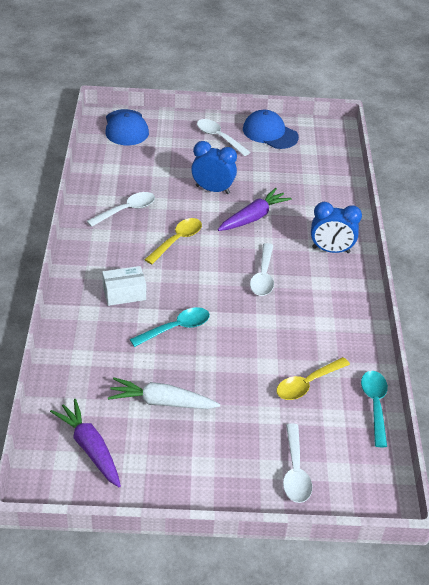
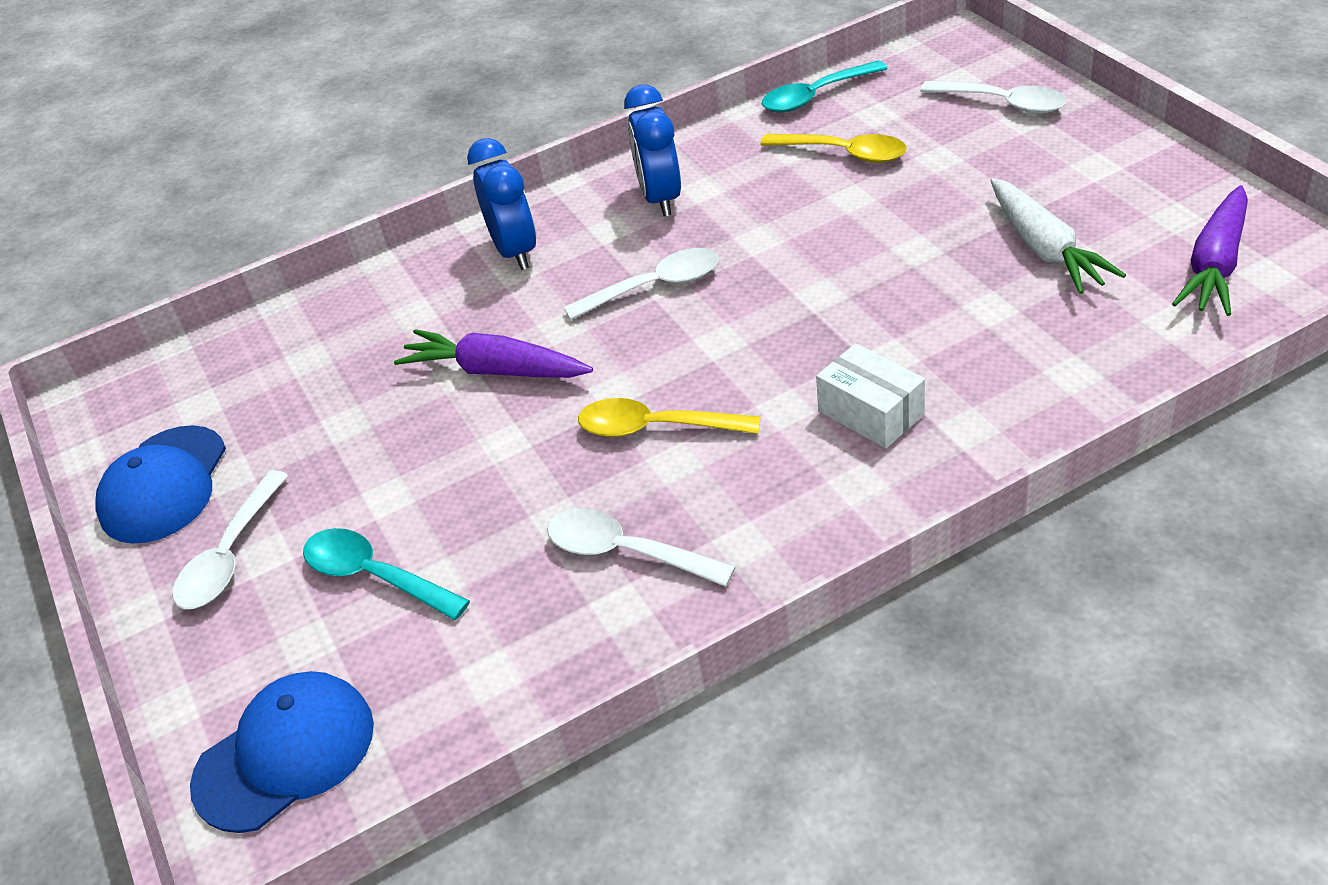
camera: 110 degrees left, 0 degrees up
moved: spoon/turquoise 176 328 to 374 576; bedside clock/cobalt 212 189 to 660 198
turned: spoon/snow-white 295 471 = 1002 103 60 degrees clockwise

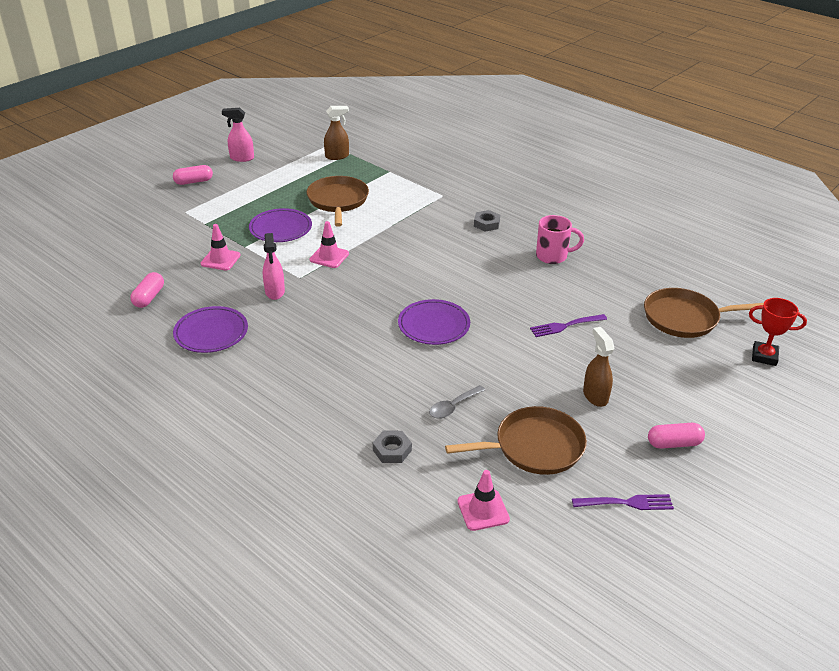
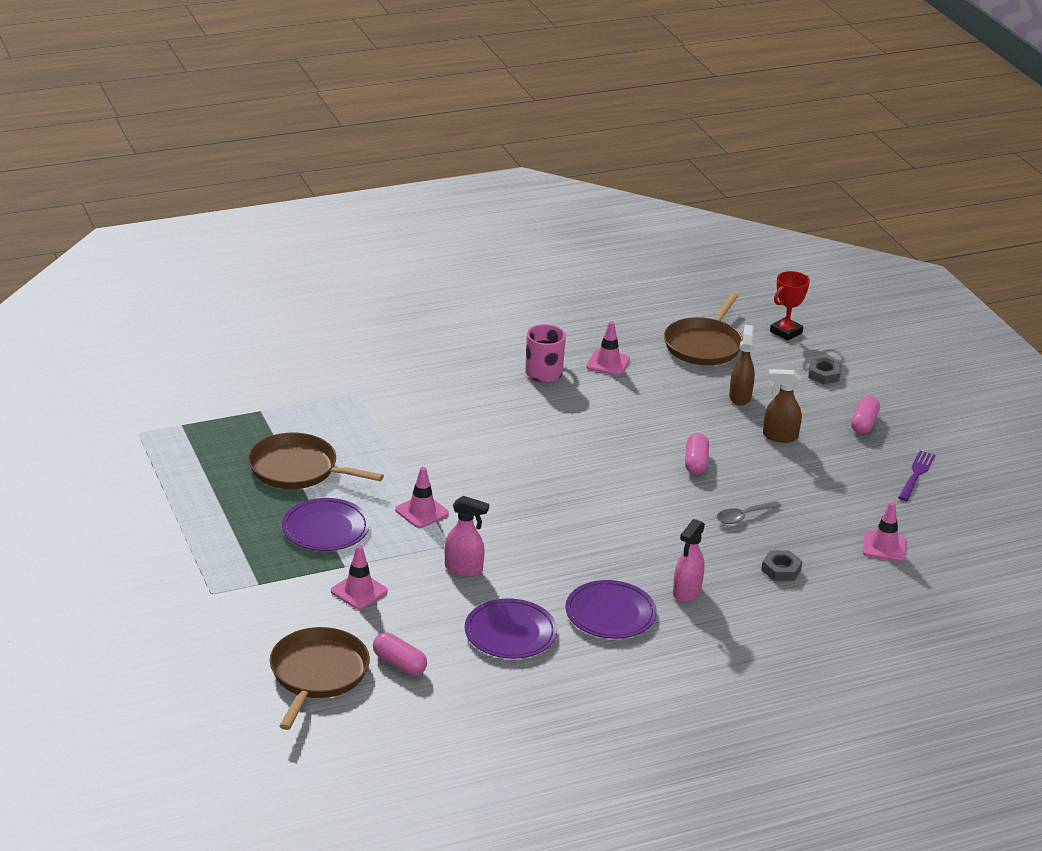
camera: 65 degrees left, 5 degrees down
removed: table fork/violet 566 326
added: safety cone/rosy 608 363
moved: pill shape/rosy 193 182 to 696 463; spray cleaner/rosy 241 158 to 686 592; spray cleaner/dark brown 337 156 to 740 397; flat dish/violet 434 325 to 610 614; pan/dark brown 534 447 to 317 674; hex nut/grey 486 224 to 823 375
turned: spoon/grey 453 407 = 743 516 75 degrees clockwise

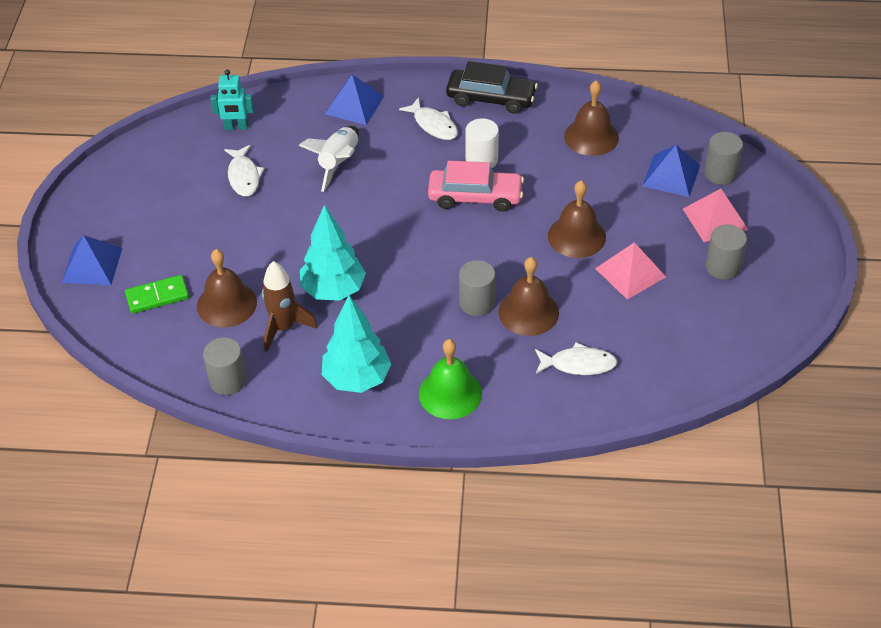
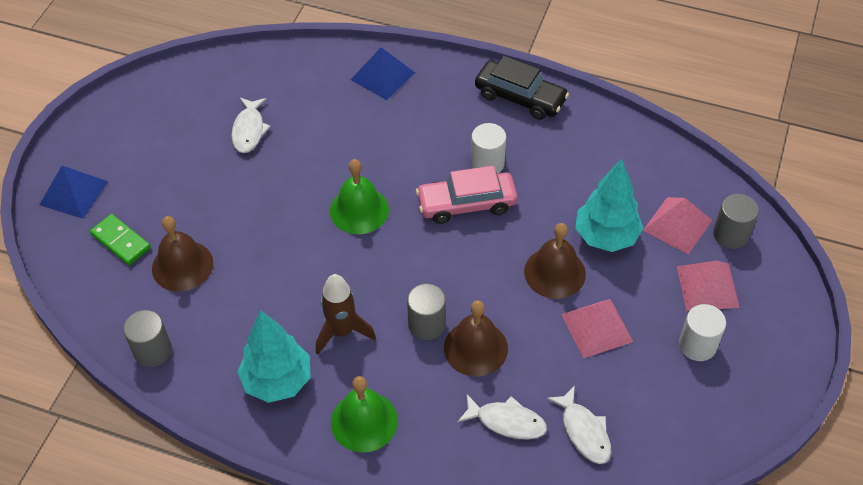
camera: 15 degrees right, 5 degrees up
removed: toy robot/turquoise 236 127; rocket/snow-white 338 163; hand bell/dark brown 591 136
added: hand bell/green 359 210
moved: rocket/dark brown 283 328 to 342 332; fir tree/turquoise 333 290 to 606 237; toy fish/snow-white 433 125 to 584 431
recoloured: pyramid/cobalt 671 175 to pyramid/rosy 677 225; cylinder shape/grey 723 267 to cylinder shape/snow-white 697 345
turned: domino piece/green 157 296 = 120 241 45 degrees clockwise; toy car/rosy 475 197 = 466 204 150 degrees clockwise

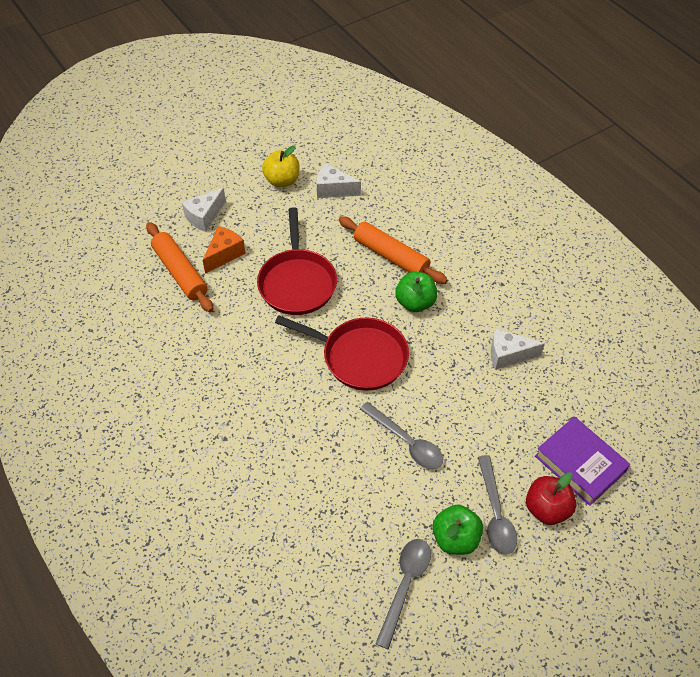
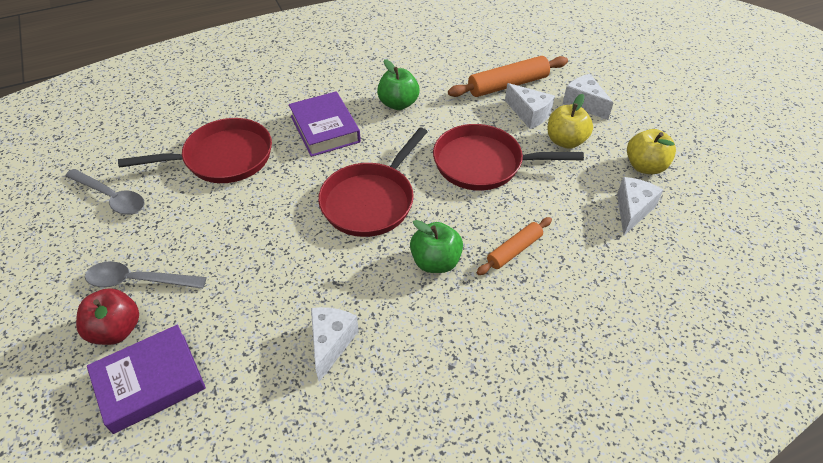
camera: 100 degrees right, 5 degrees down
removed: spoon/grey 406 442
added: pan/red 223 158; book/violet 325 129; apple fruit/golden 565 141
moved: apple fruit/green 455 538 to 398 104
recoloured: cheese wedge/bright orange 224 254 to cheese wedge/snow-white 529 114
resized: rolling pin/bright orange 391 256 = 514 250 x0.62

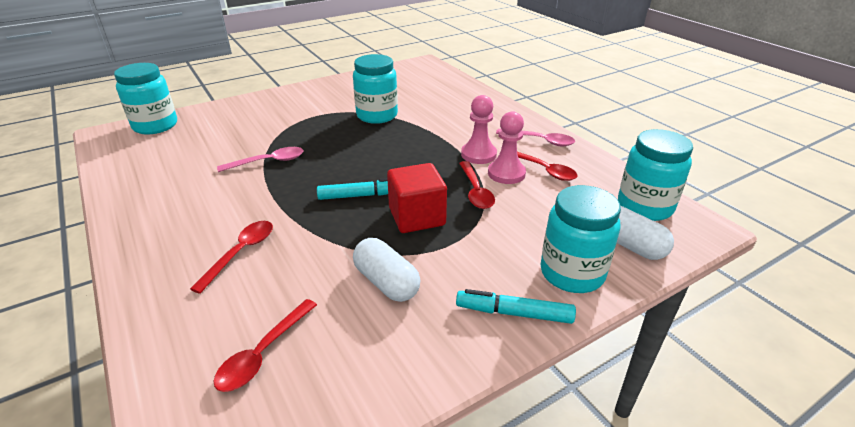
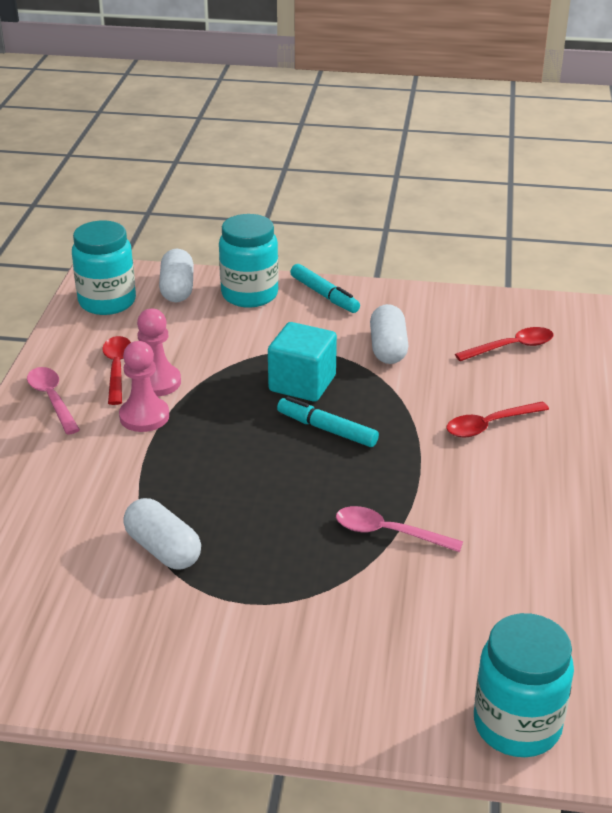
camera: 140 degrees left, 0 degrees up
removed: spoon/red 475 191
replaced: jam jar/turquoise 377 115 to pill shape/snow-white 163 549
recoloured: solid cube/red 417 217 to solid cube/turquoise 302 383

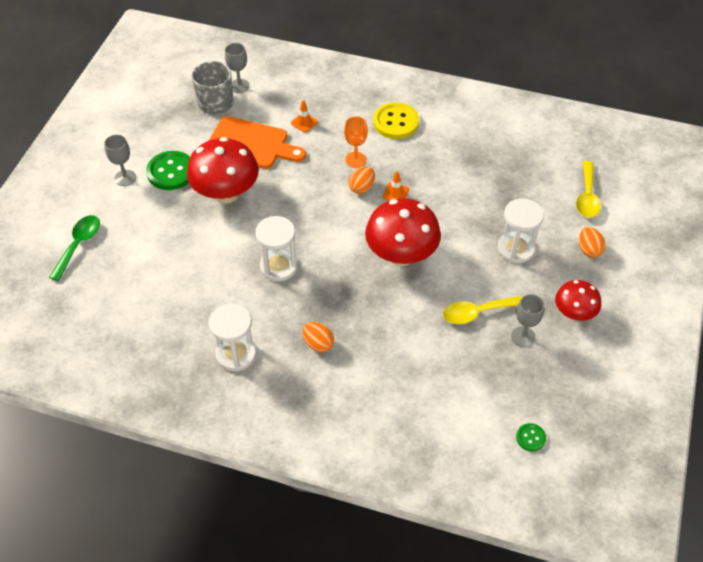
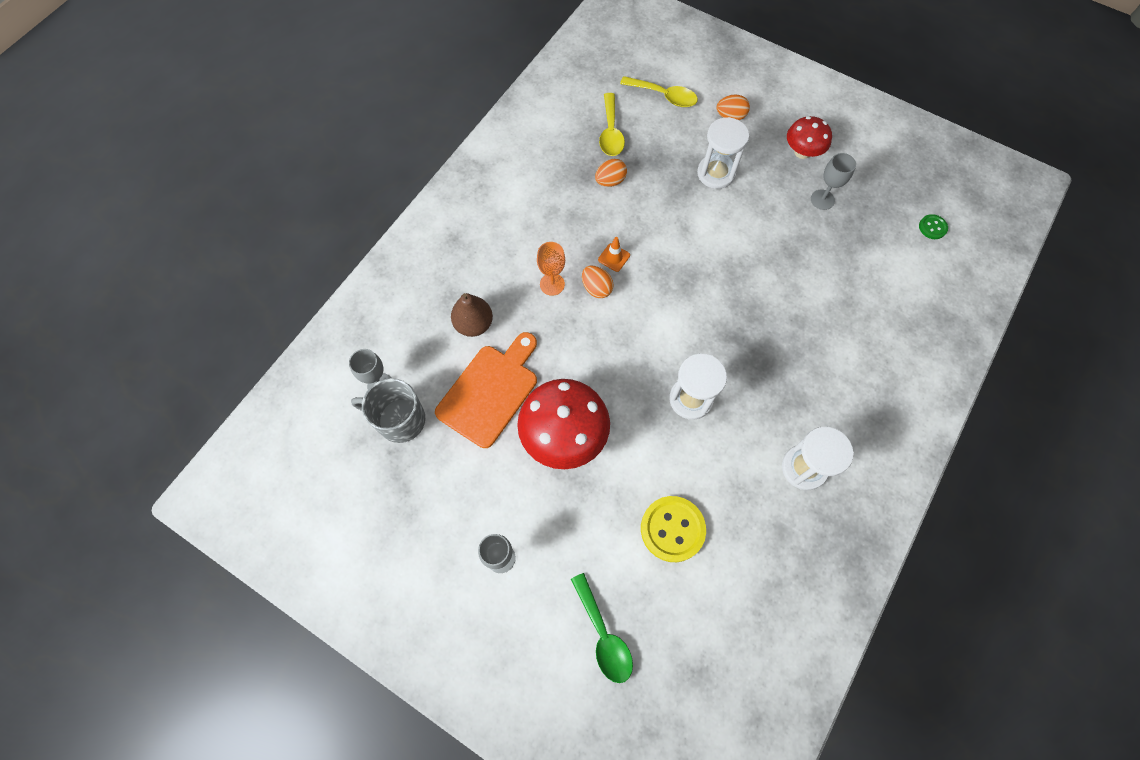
camera: 75 degrees left, 15 degrees up
removed: sewing button/green 171 172; fungus/red 401 255
moved: egg shape/bright orange 318 344 to 610 181; sewing button/golden 396 122 to 672 529; spoon/golden 477 312 to 610 132
replaced: safety cone/bright orange 304 122 to pear fruit/dark brown 474 324
turned: spoon/green 78 245 = 603 635 150 degrees counterclockwise

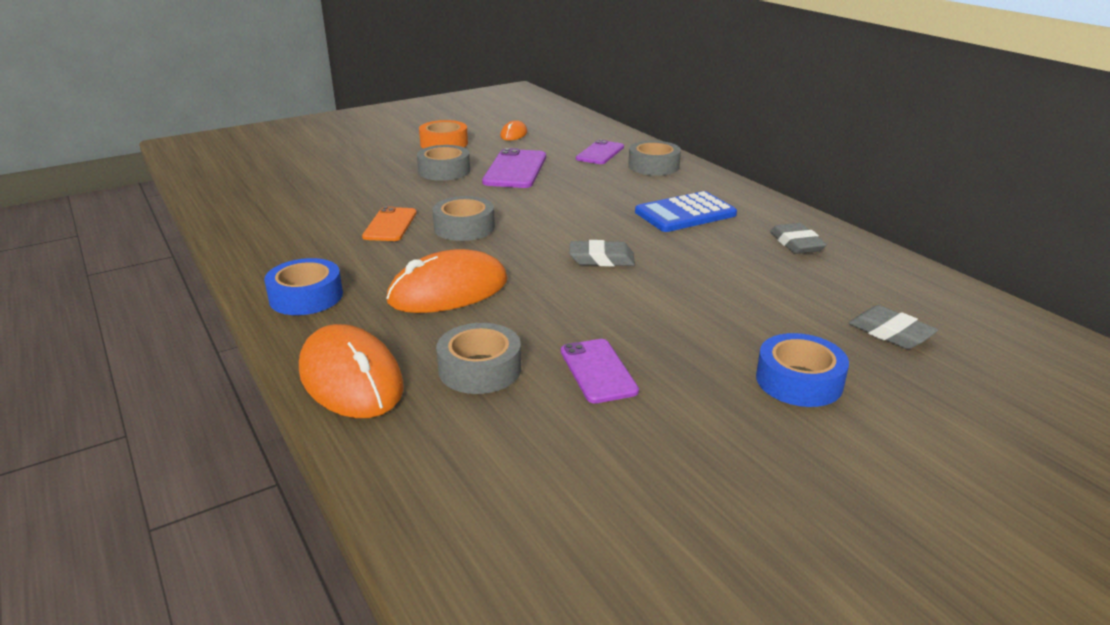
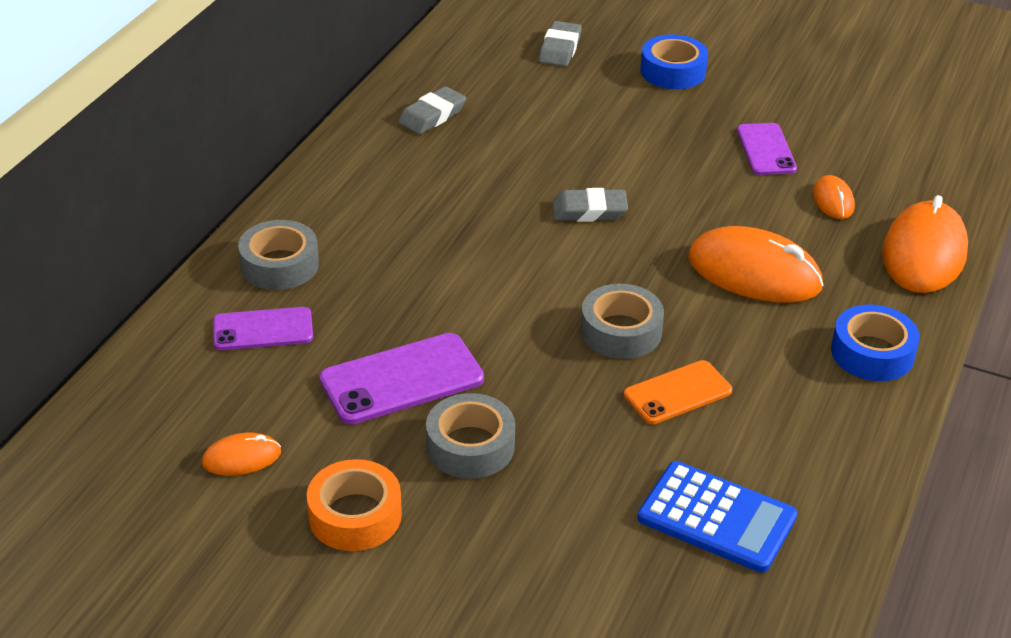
camera: 125 degrees left, 10 degrees up
moved: calculator/cobalt 685 213 to 716 518
replaced: sticky tape/grey 480 369 to computer mouse/bright orange 833 200
turned: mobile phone/violet 598 371 = 766 150 45 degrees counterclockwise; eraser/grey 601 259 = 589 211 60 degrees counterclockwise

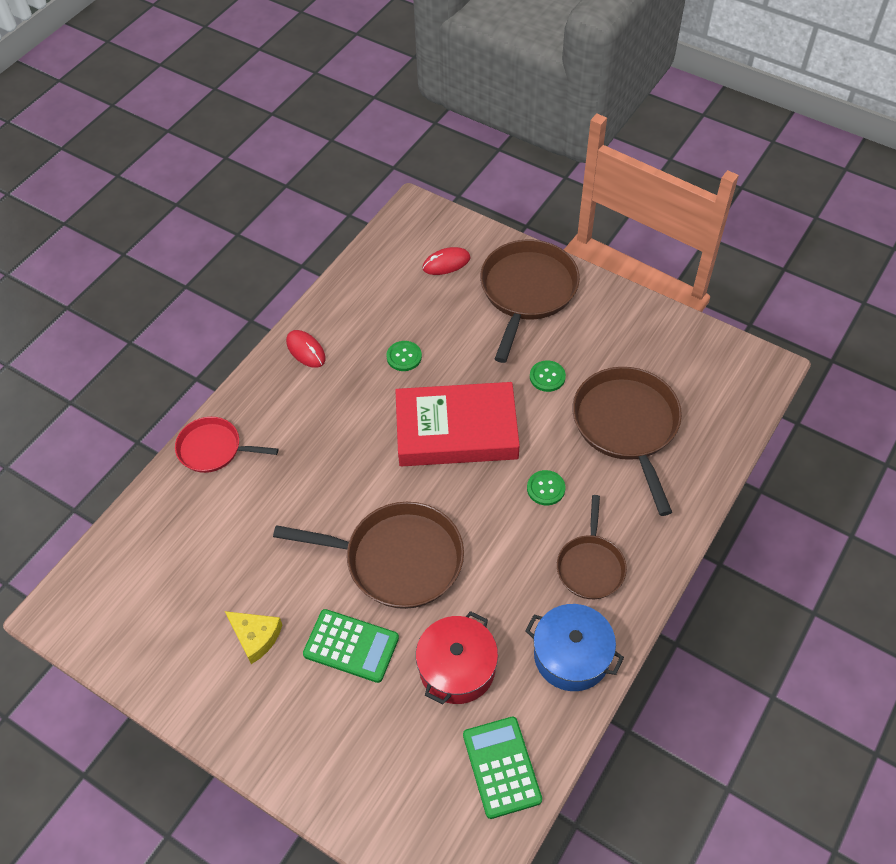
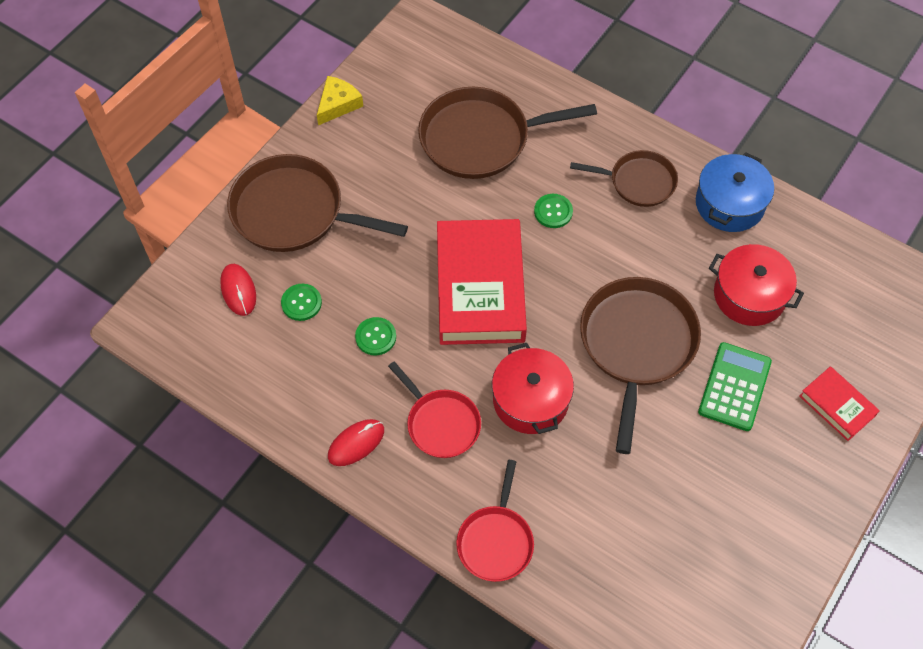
camera: 90 degrees left, 5 degrees up
removed: calculator/green 502 767
added: pan/red 441 423; pot/red 531 400; book/red 837 406
moved: cheese wedge/golden 255 637 to 338 104; sewing button/green 547 377 to 301 303

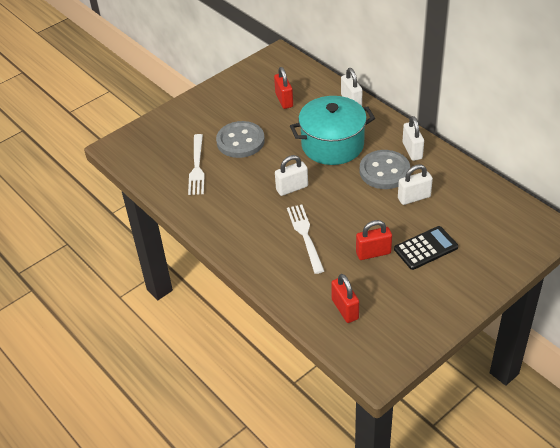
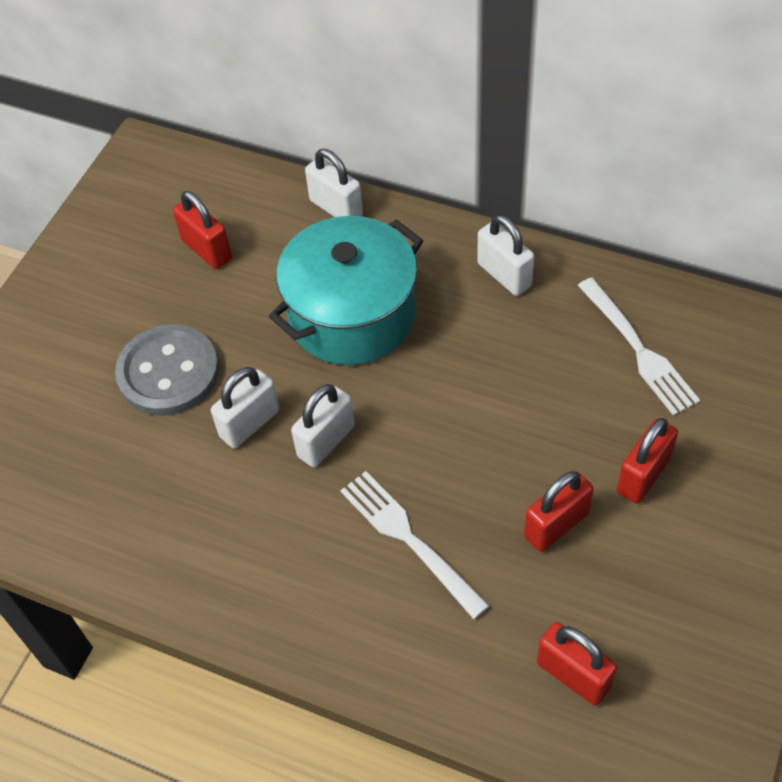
camera: 25 degrees left, 10 degrees up
removed: sewing button/grey 384 171
moved: table fork/snow-white 197 167 to 639 350; small lock/snow-white 414 197 to 250 424
replaced: calculator/ebony 425 248 to small lock/red 643 475

